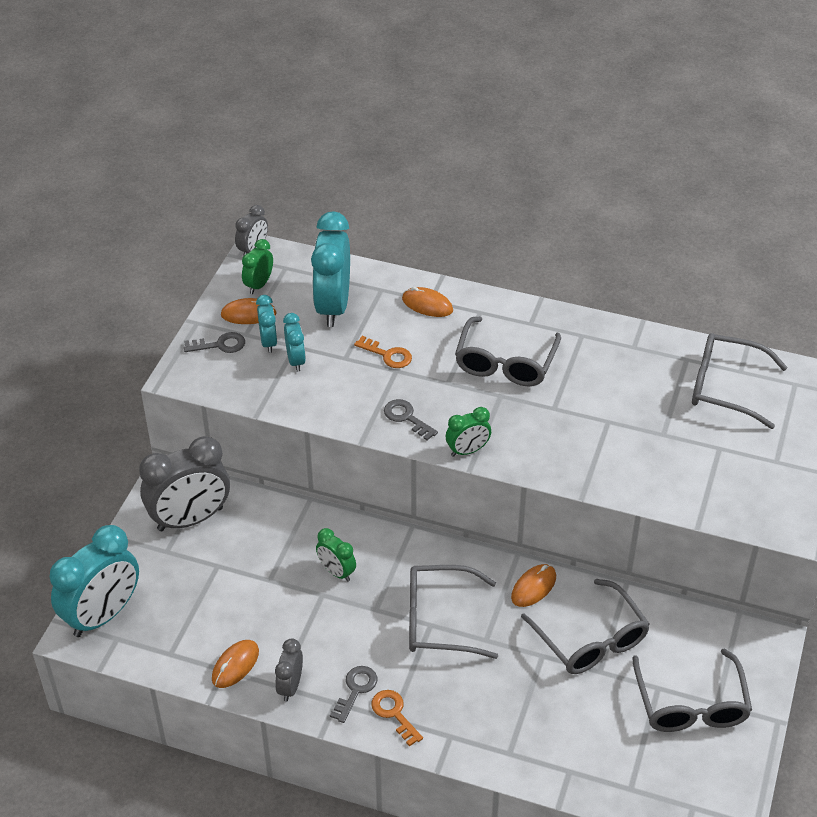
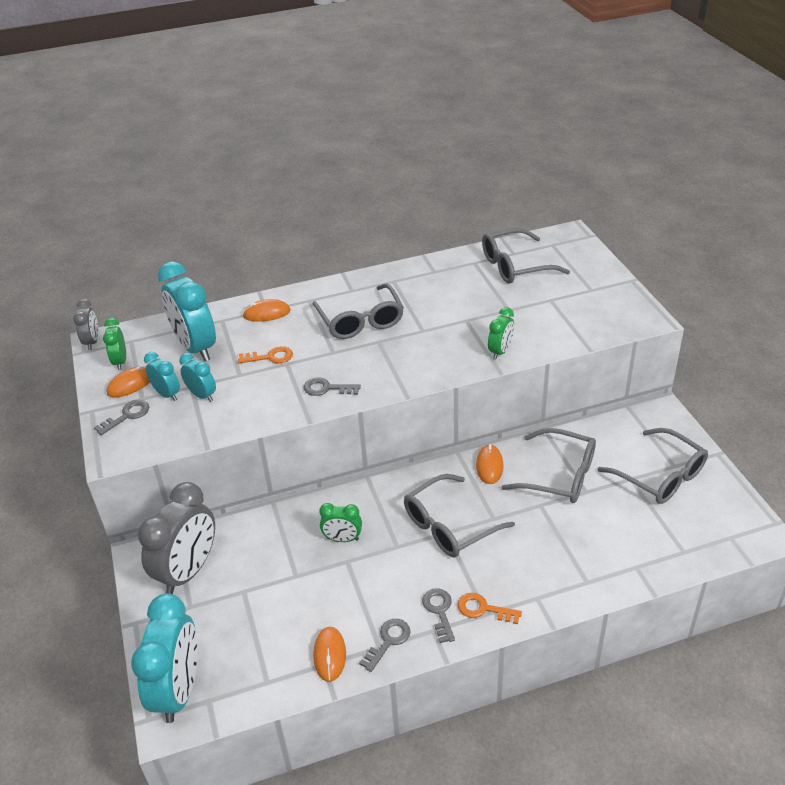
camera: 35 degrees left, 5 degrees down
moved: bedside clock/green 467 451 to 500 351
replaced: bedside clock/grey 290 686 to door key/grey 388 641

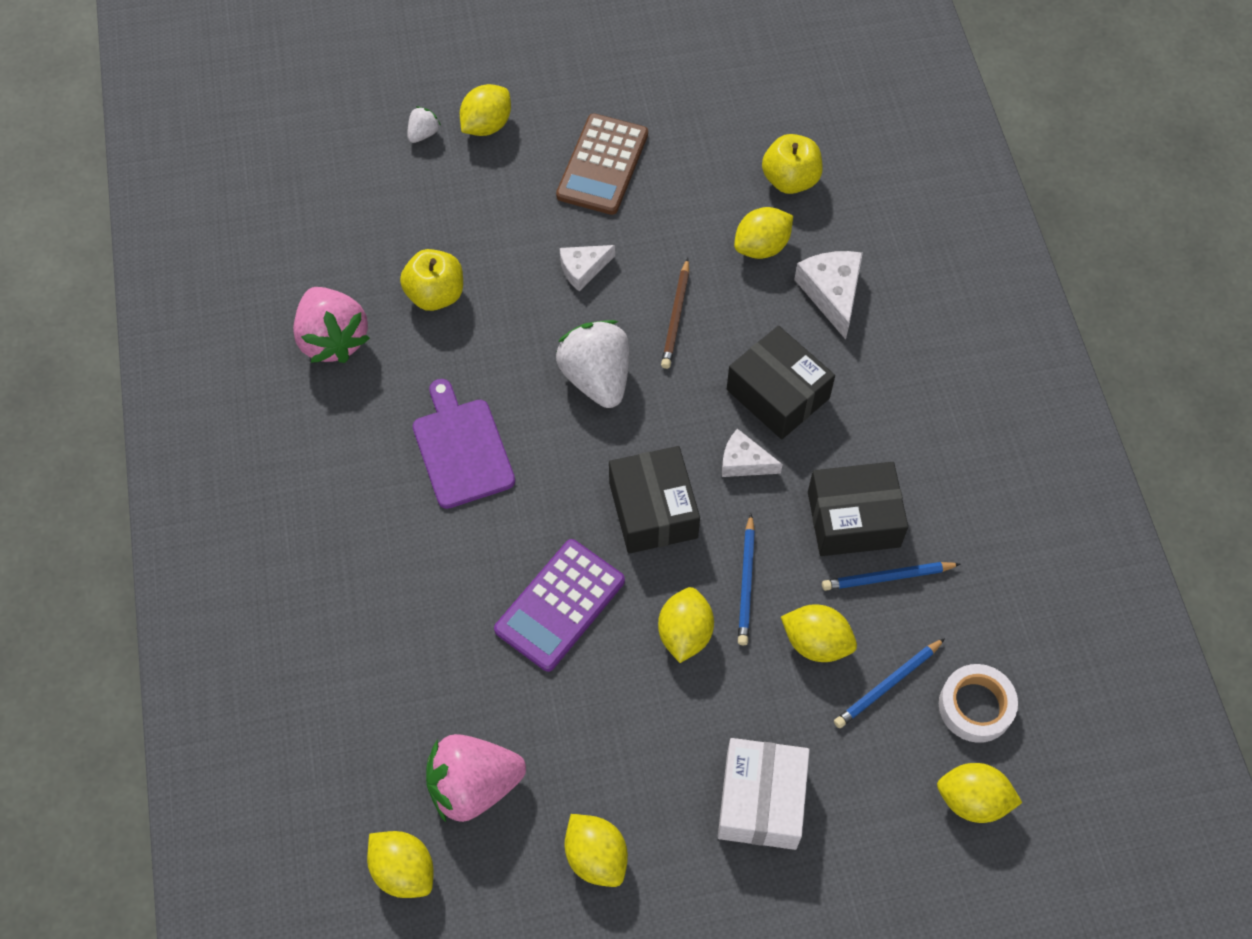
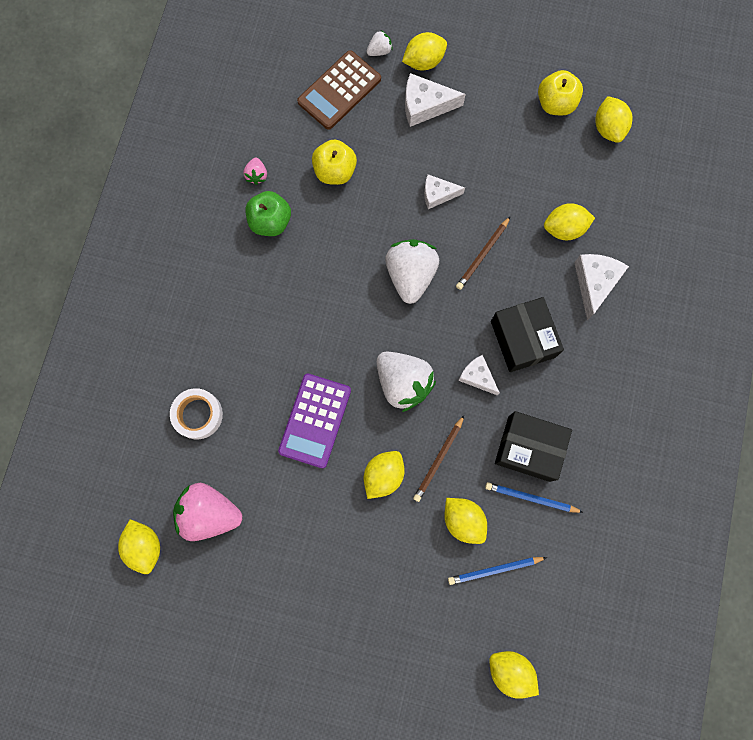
camera: 25 degrees right, 15 degrees up
removed: bread board/violet 461 449; parcel/snow-white 761 800
added: apple fruit/green 270 222; cheese wedge/snow-white 425 106
moved: calculator/dark brown 602 165 to 339 91; lemon/golden 596 856 to 608 128; apple fruit/golden 790 180 to 555 104; sticky tape/snow-white 975 706 to 198 415
replaced: parcel/ebony 653 510 to strawberry/snow-white 403 383
recoloured: wooden pencil/cobalt 746 582 to wooden pencil/dark brown 438 459
turned: calculator/violet 560 605 = 315 420 45 degrees counterclockwise
resized: strawberry/rosy 333 339 = 257 175 x0.46

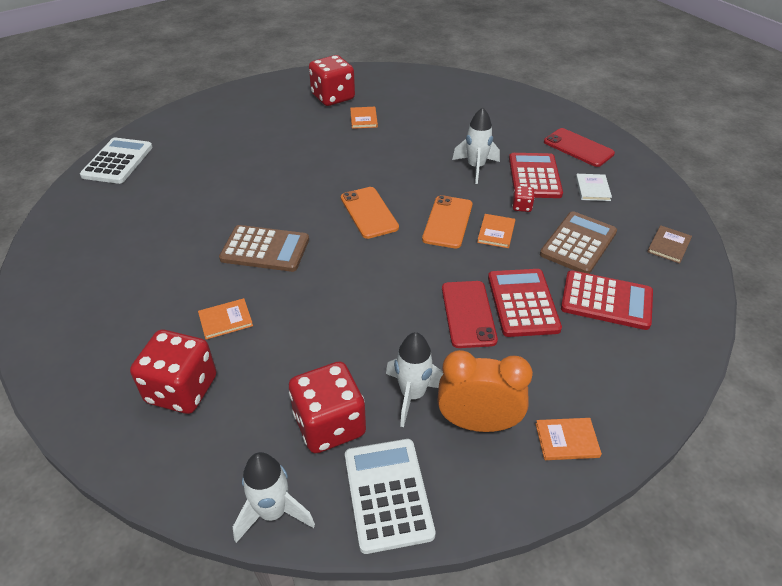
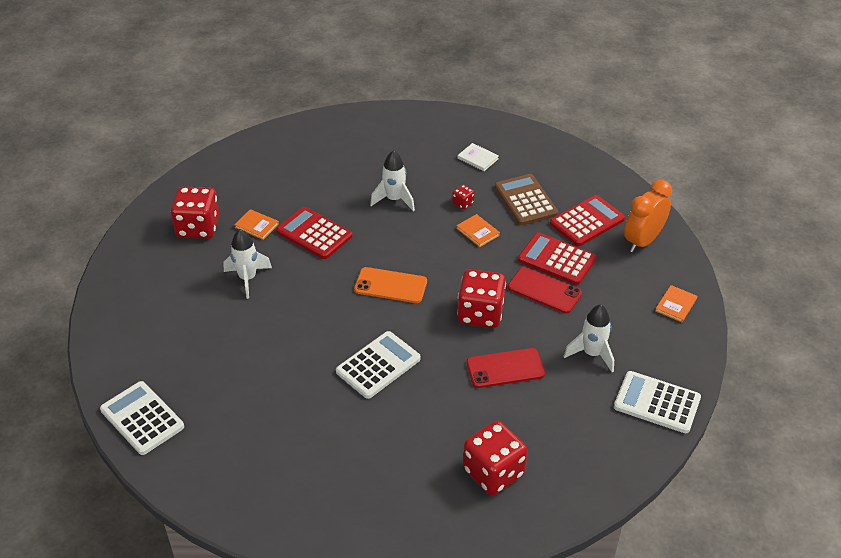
camera: 55 degrees left, 0 degrees up
removed: book/bright orange 225 320; mobile phone/bright orange 447 222; book/dark brown 669 246
moved: rocket/snow-white 273 512 to 248 278; game die/red 329 425 to 480 313; bedside clock/bright orange 478 423 to 642 241; calculator/red 534 176 to 314 234; mobile phone/red 578 148 to 505 368
recoloured: calculator/dark brown 265 249 to calculator/snow-white 378 365

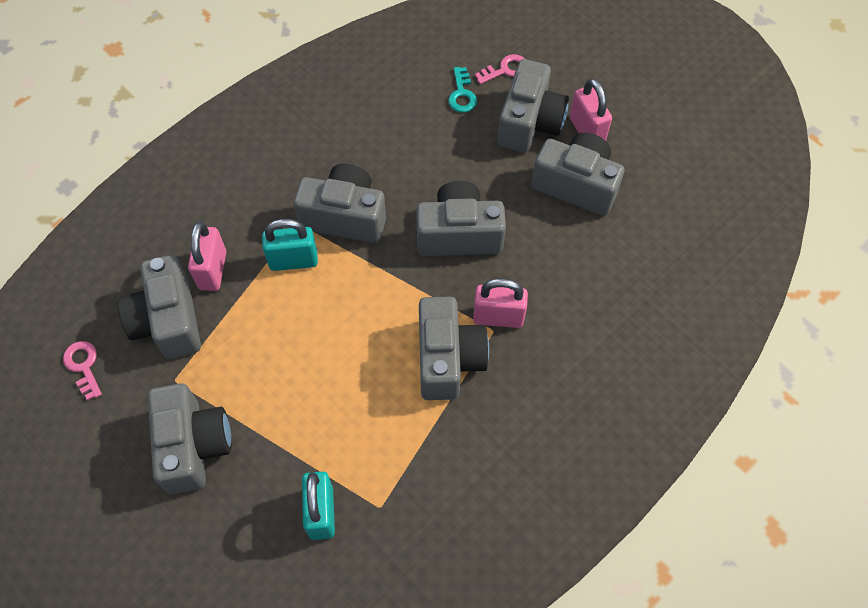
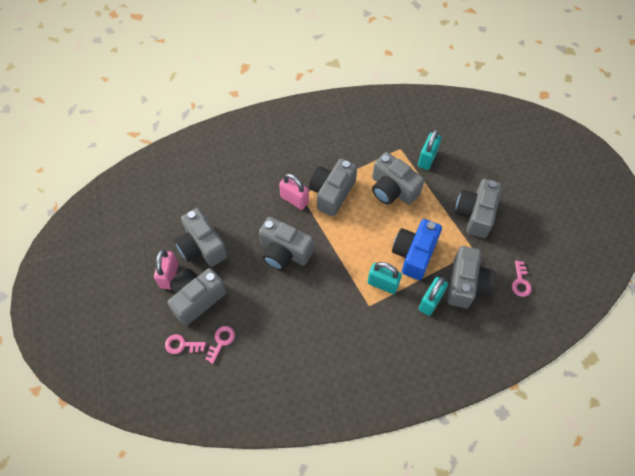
camera: 150 degrees left, 0 degrees up
added: compact camera/cobalt 414 254
moved: compact camera/grey 345 216 to 392 189
recoloured: small lock/rosy 213 270 to small lock/turquoise 430 301; door key/turquoise 462 94 to door key/rosy 221 341

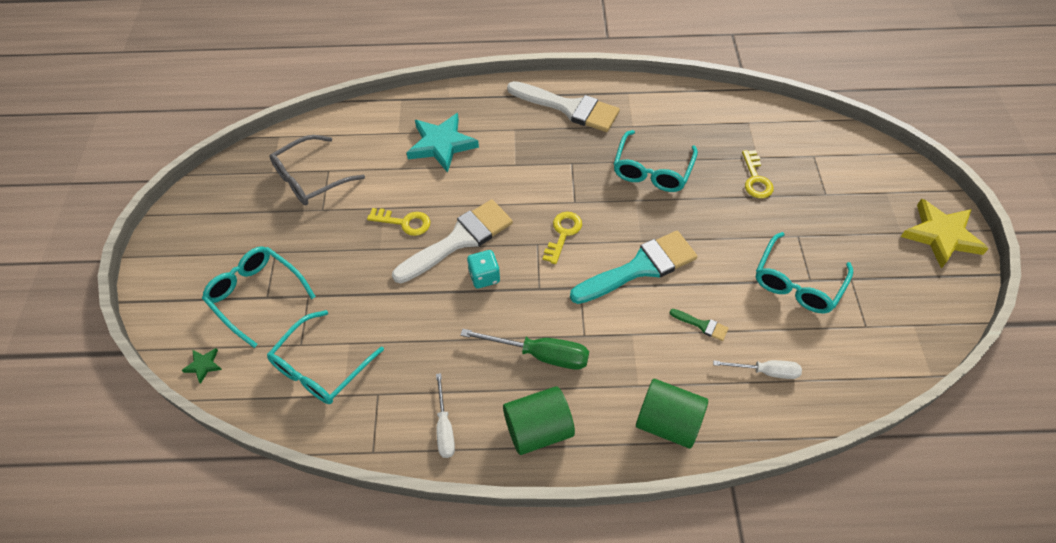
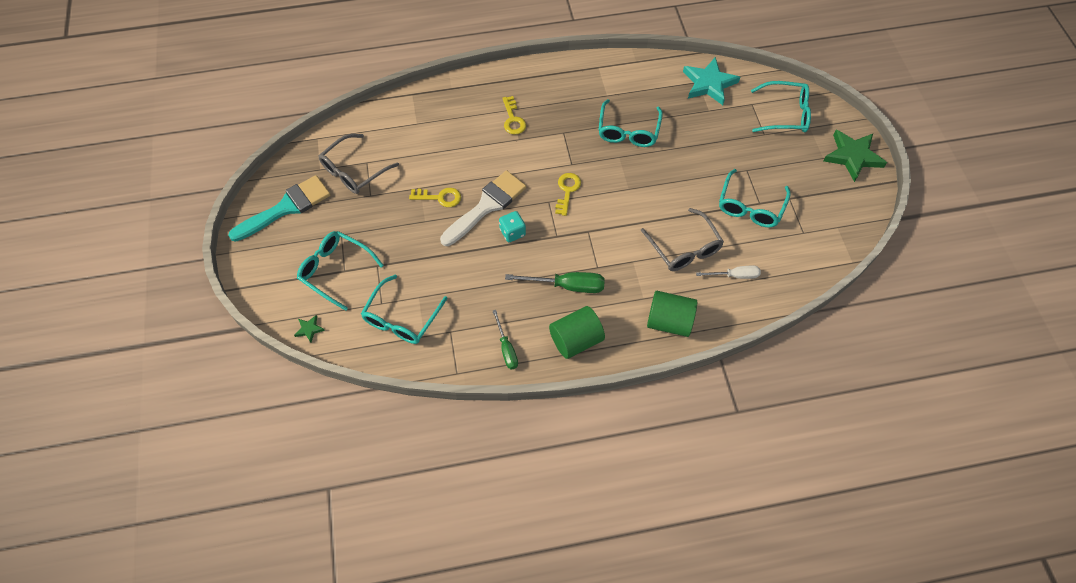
camera: 10 degrees left, 5 degrees up
removed: paintbrush/snow-white 569 108
added: spectacles/turquoise 785 114
moved: star shape/turquoise 441 144 to 709 84; paintbrush/turquoise 640 268 to 286 208; door key/golden 755 179 to 513 119
replaced: paintbrush/green 702 325 to spectacles/grey 684 248
recoloured: flat screwdriver/snow-white 444 428 to flat screwdriver/green 506 348; star shape/golden 941 235 to star shape/green 852 156

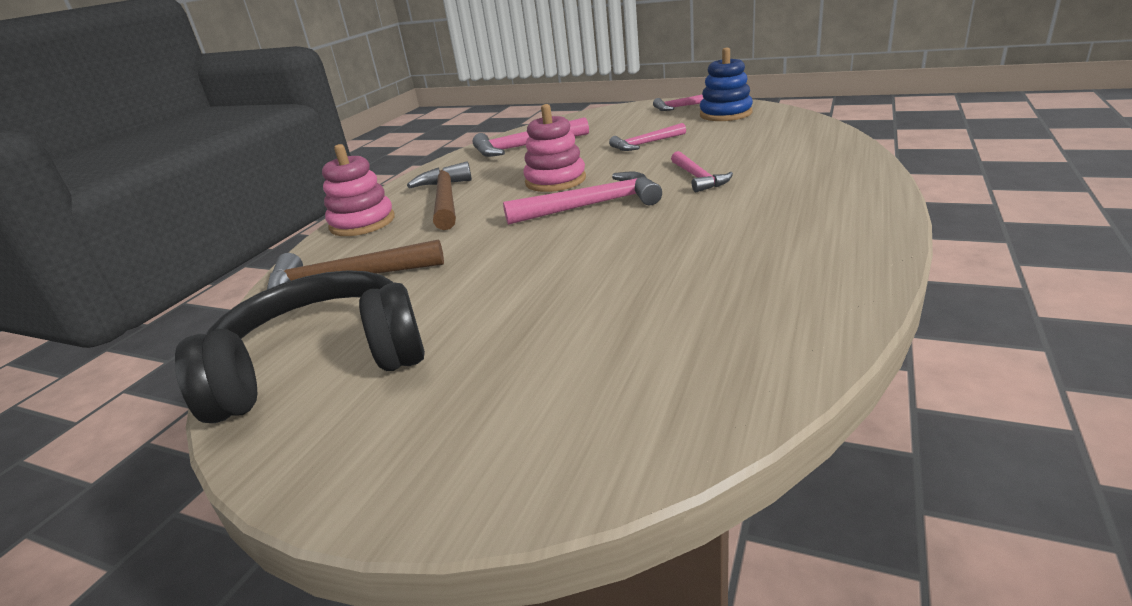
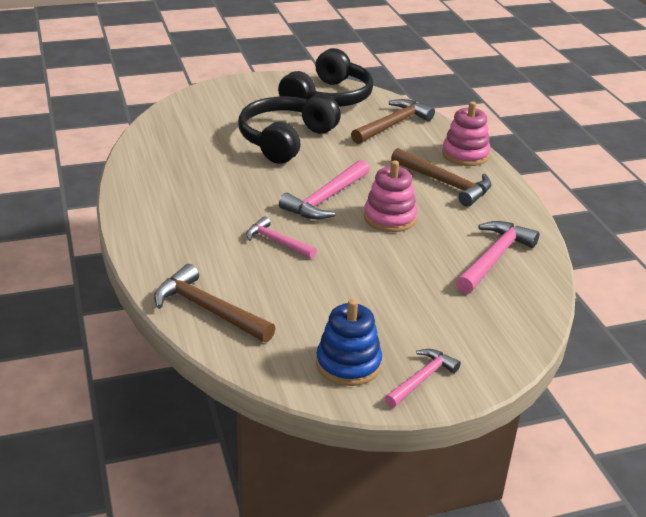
camera: 135 degrees right, 5 degrees up
removed: claw hammer/rosy 646 144
added: claw hammer/dark brown 209 310; headphones/ebony 285 140

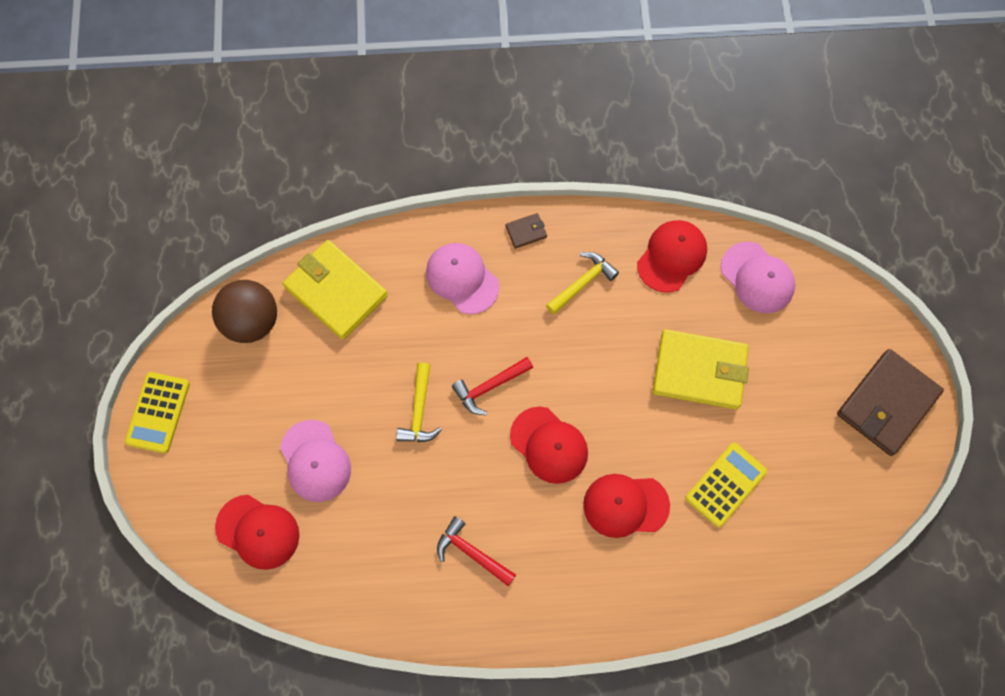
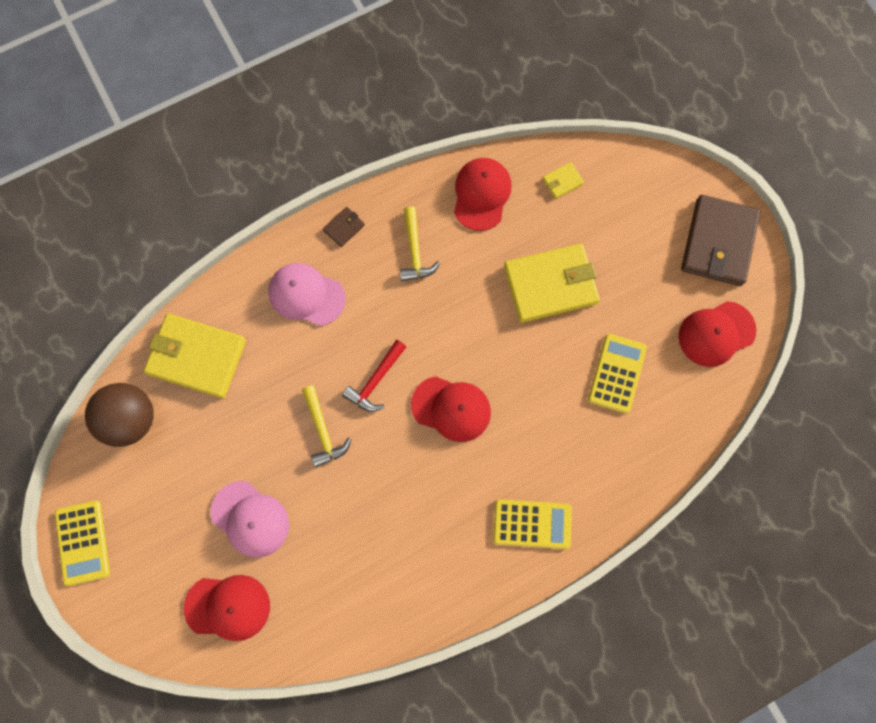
camera: 25 degrees left, 5 degrees up
removed: claw hammer/red 471 552
added: calculator/golden 532 524
moved: cap/red 625 505 to 716 334
replaced: cap/rosy 757 278 to billfold/golden 562 181
turned: claw hammer/golden 583 282 = 415 251 150 degrees clockwise

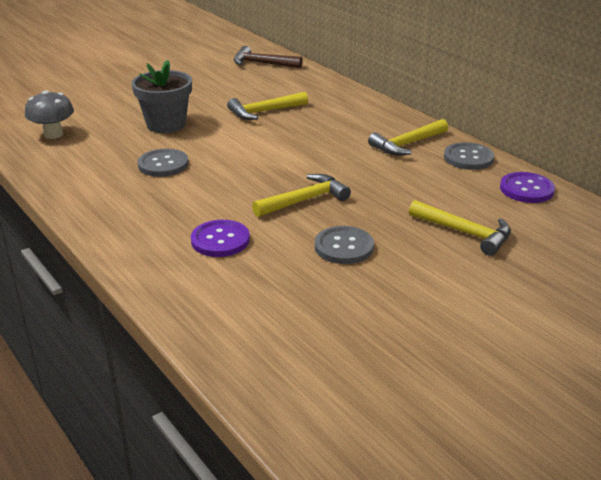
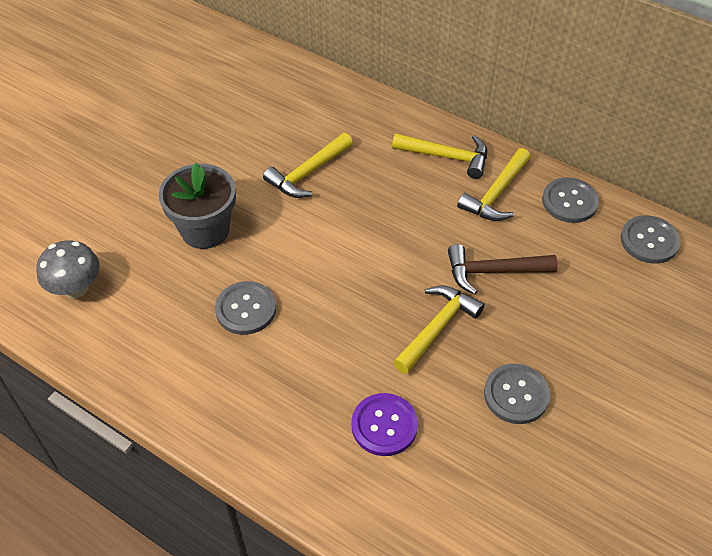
camera: 20 degrees left, 20 degrees up
moved: claw hammer/dark brown 262 63 to 493 271; claw hammer/golden 465 233 to 447 157
recoloured: sewing button/violet 526 189 to sewing button/grey 649 241

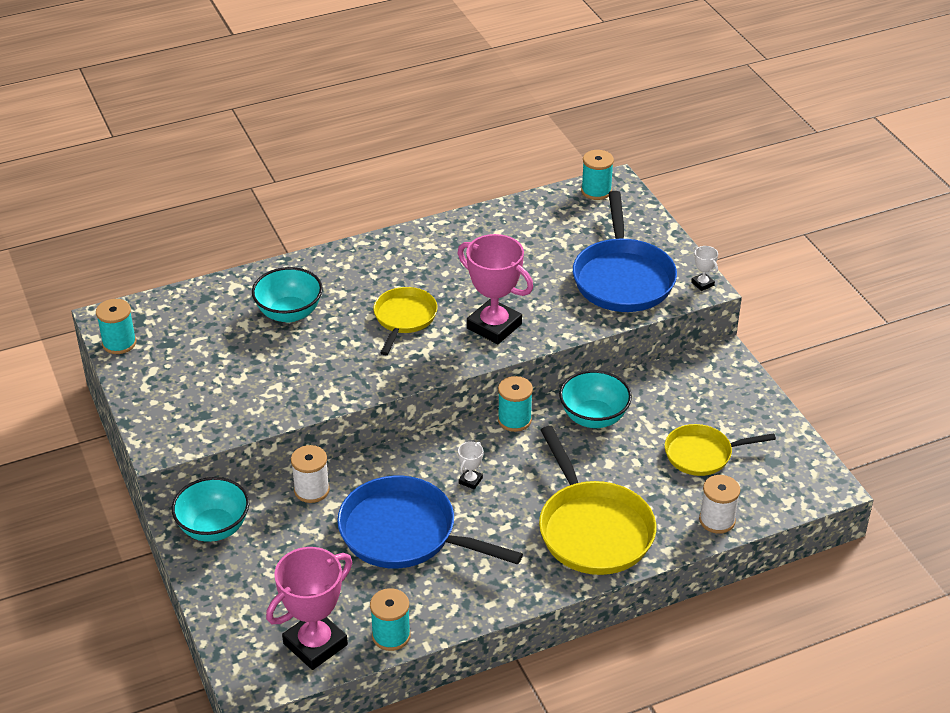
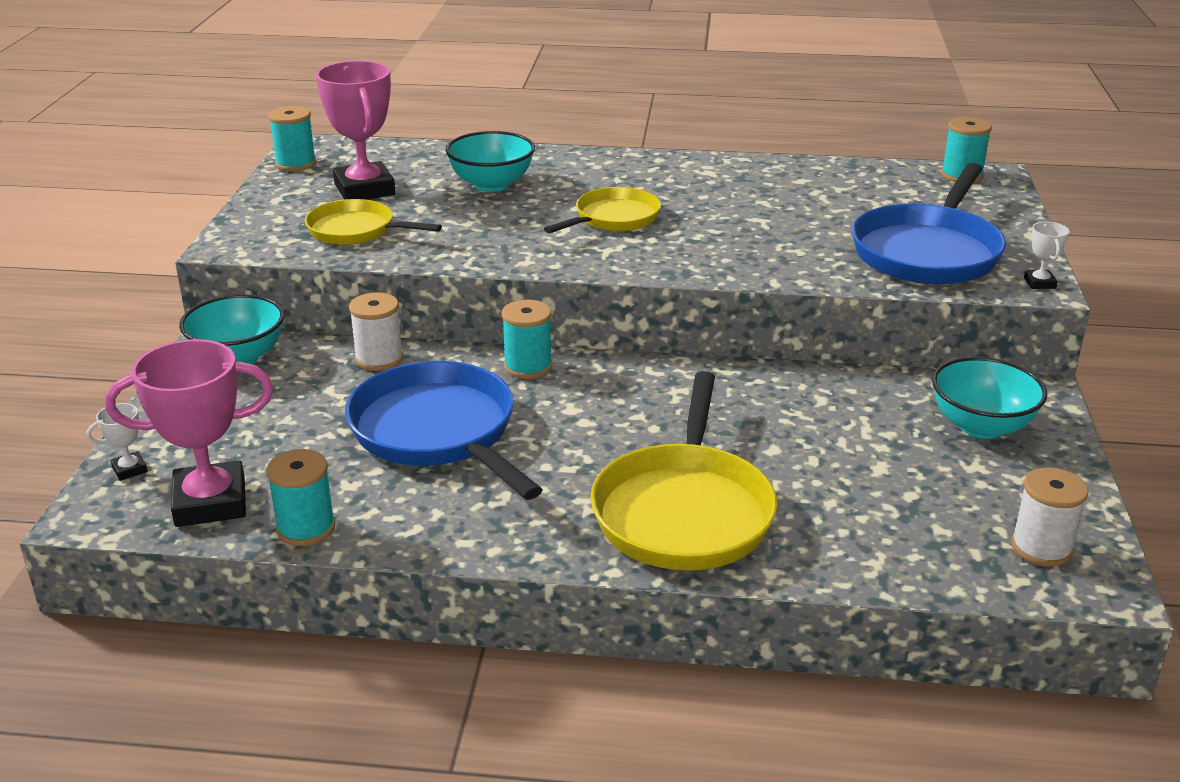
camera: 30 degrees right, 10 degrees down
moved: award cup/rosy 494 326 to 364 189; award cup/snow-white 470 480 to 129 469; reel of thread/turquoise 514 420 to 528 366; bowl/turquoise 593 417 to 981 426; pan/golden 702 454 to 356 230; reel of thread/snow-white 717 520 to 1041 548

